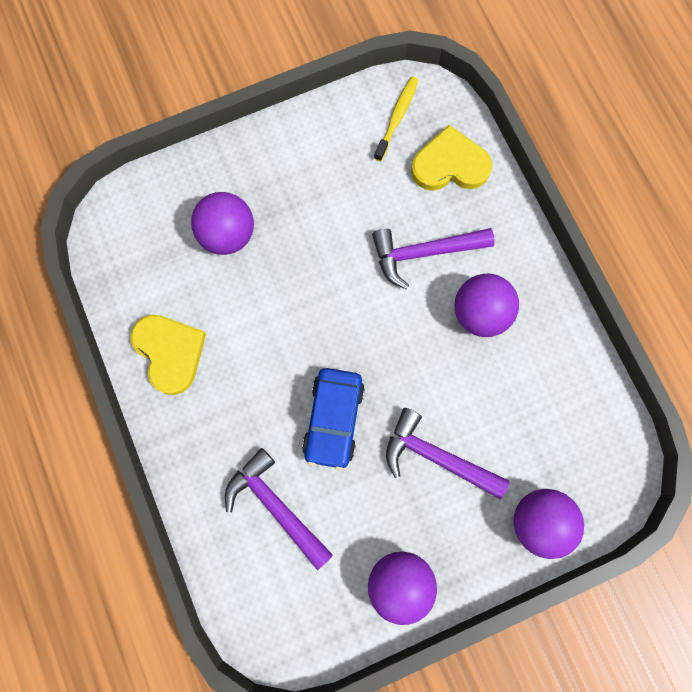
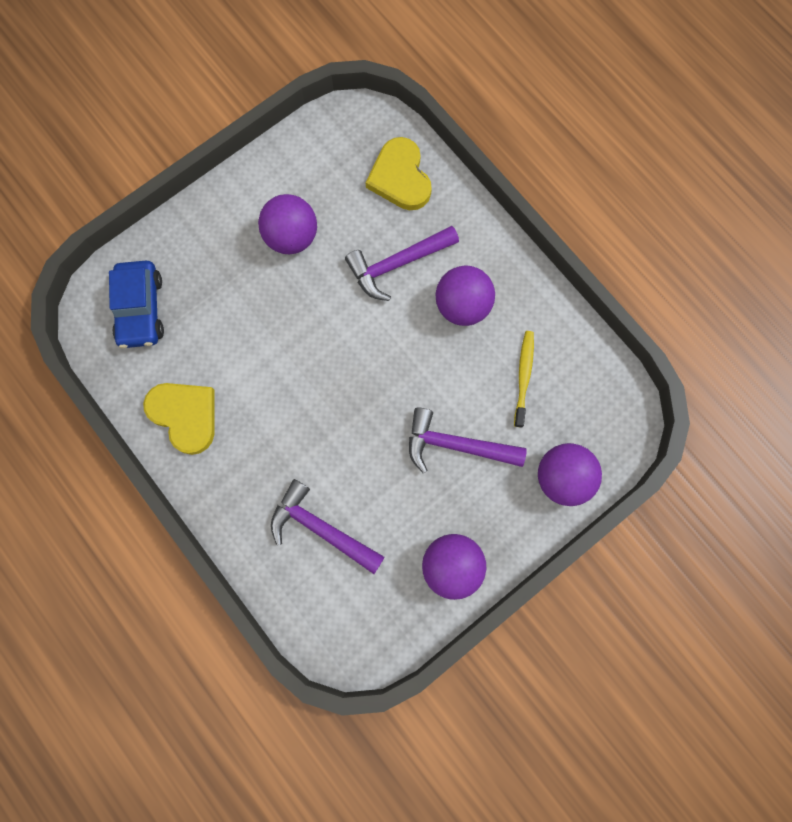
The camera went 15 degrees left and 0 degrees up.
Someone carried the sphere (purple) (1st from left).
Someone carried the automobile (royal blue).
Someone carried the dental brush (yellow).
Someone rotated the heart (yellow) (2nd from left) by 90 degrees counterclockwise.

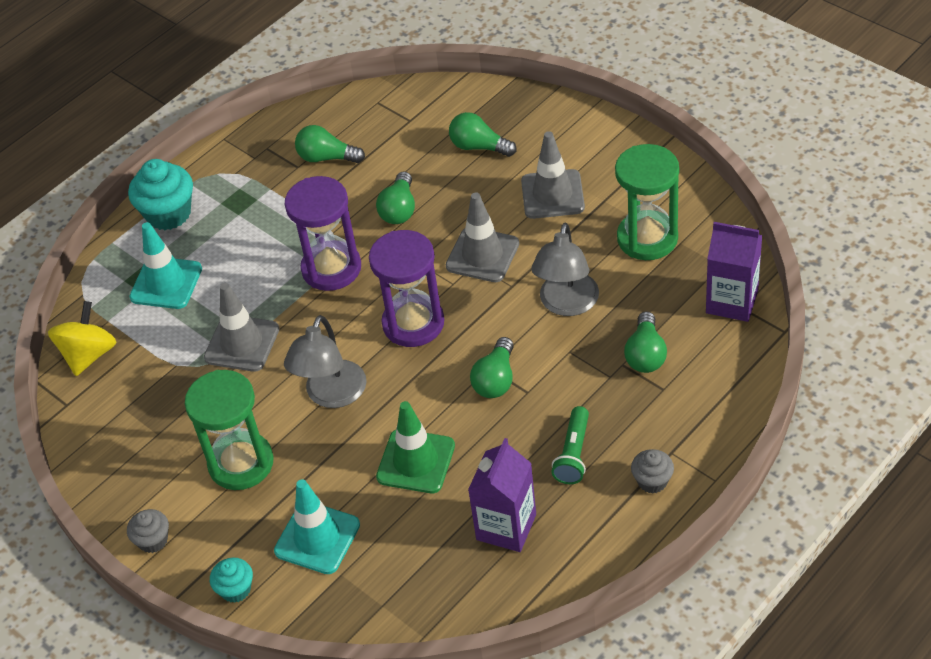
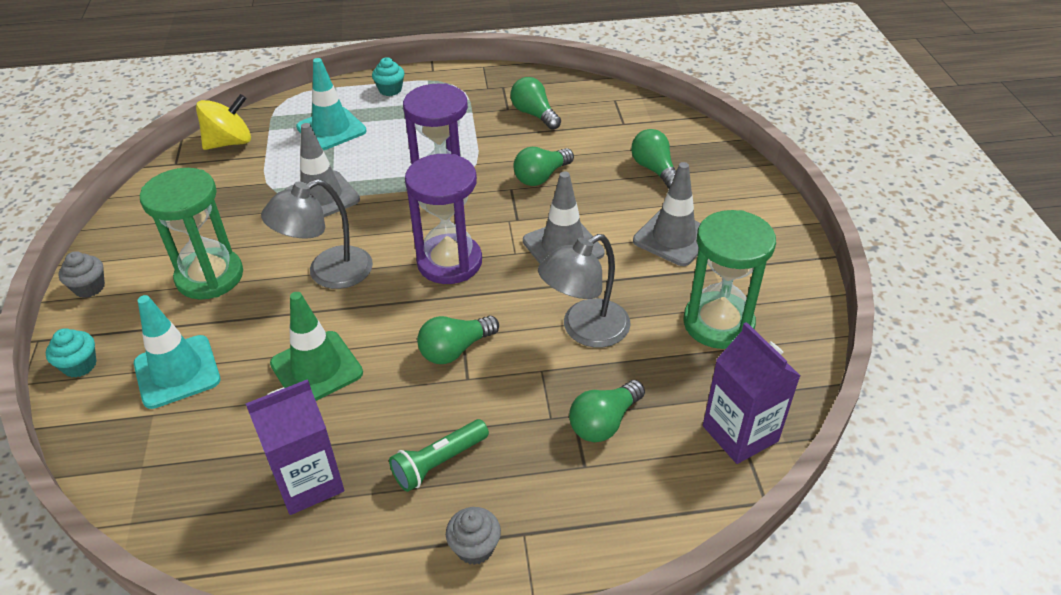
The camera went 35 degrees right and 5 degrees down.
Someone scaled the fairy cake (teal) (1st from left in the first image) by 0.56.

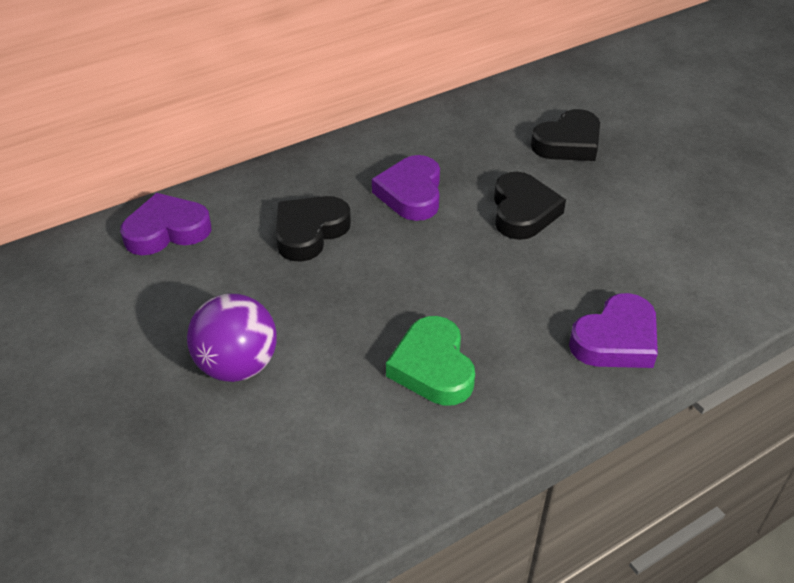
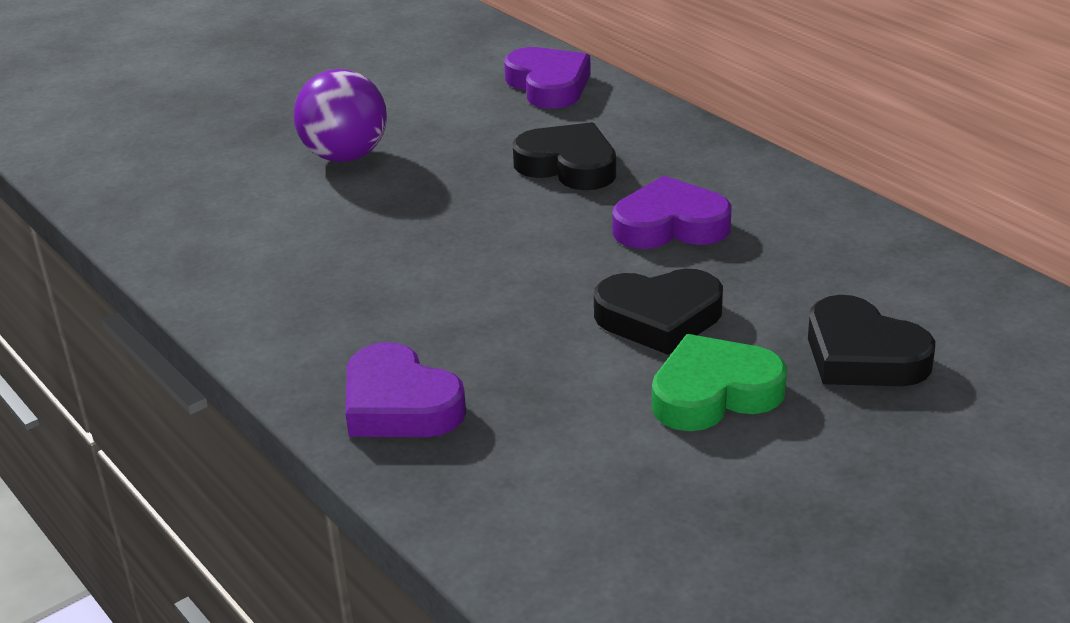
The camera went 85 degrees right and 10 degrees down.
Someone carried the heart (leaf-green).

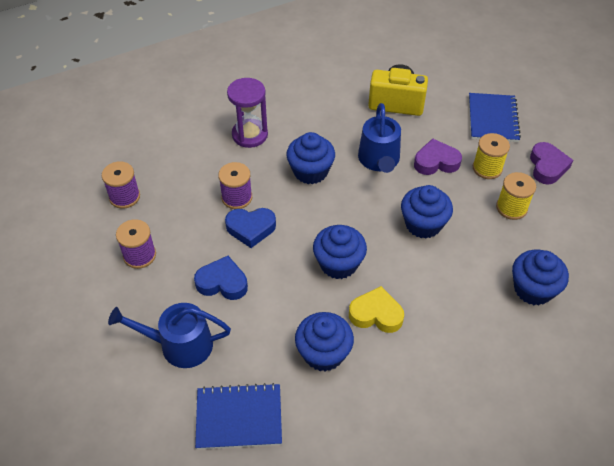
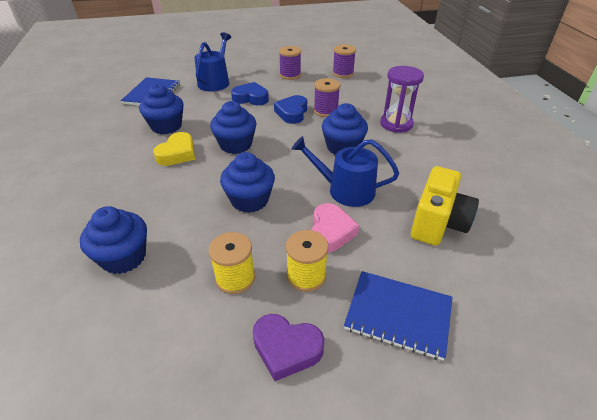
The camera went 105 degrees right and 10 degrees down.
Someone rotated the heart (royal blue) (1st from left) by 105 degrees counterclockwise.
Someone repainted the heart (purple) (1st from left), which became the heart (rose-pink).

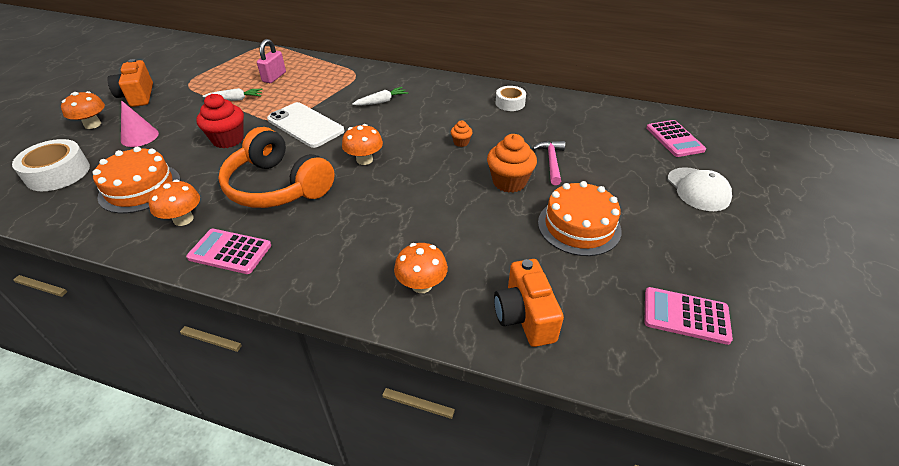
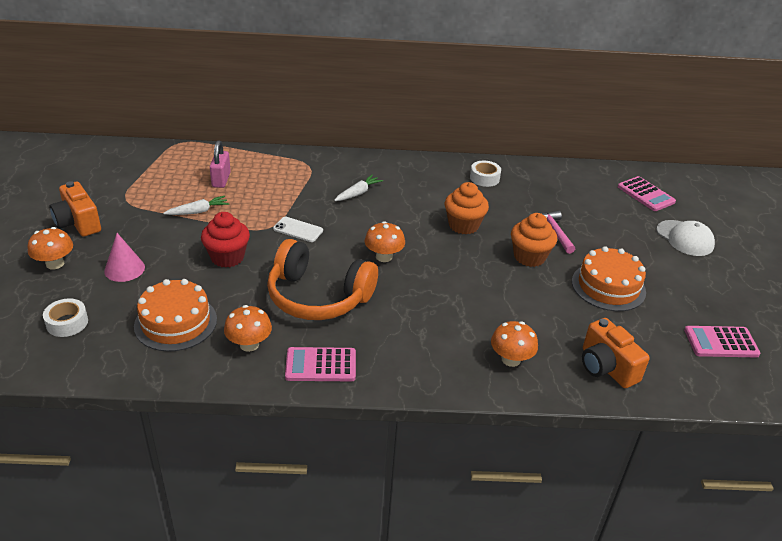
The camera went 20 degrees left and 5 degrees down.
Someone scaled the tape (white) (1st from left) by 0.63.
Someone scaled the mobile phone (white) by 0.55.
Someone scaled the fairy cake (orange-coloured) (1st from left) by 2.01.

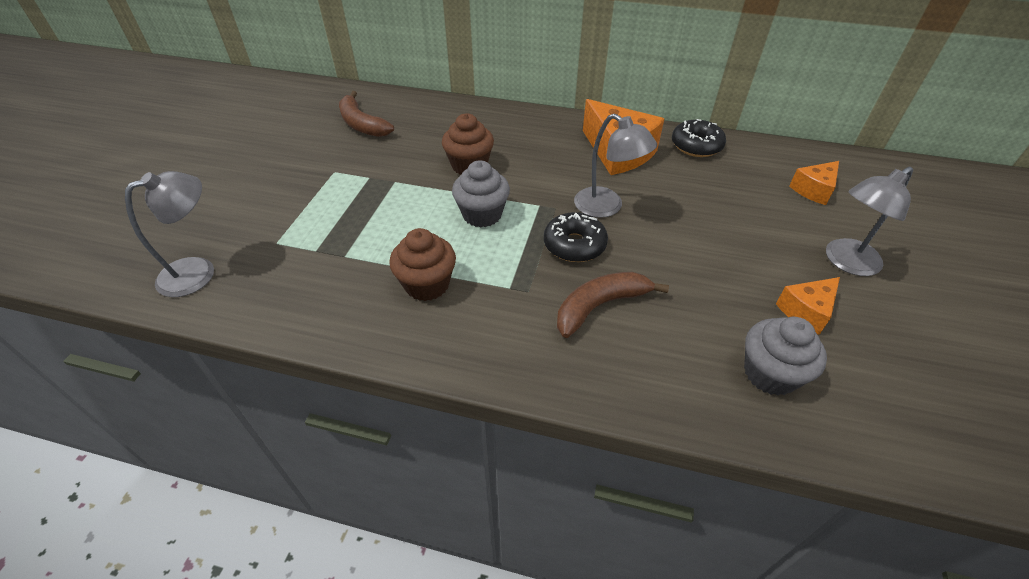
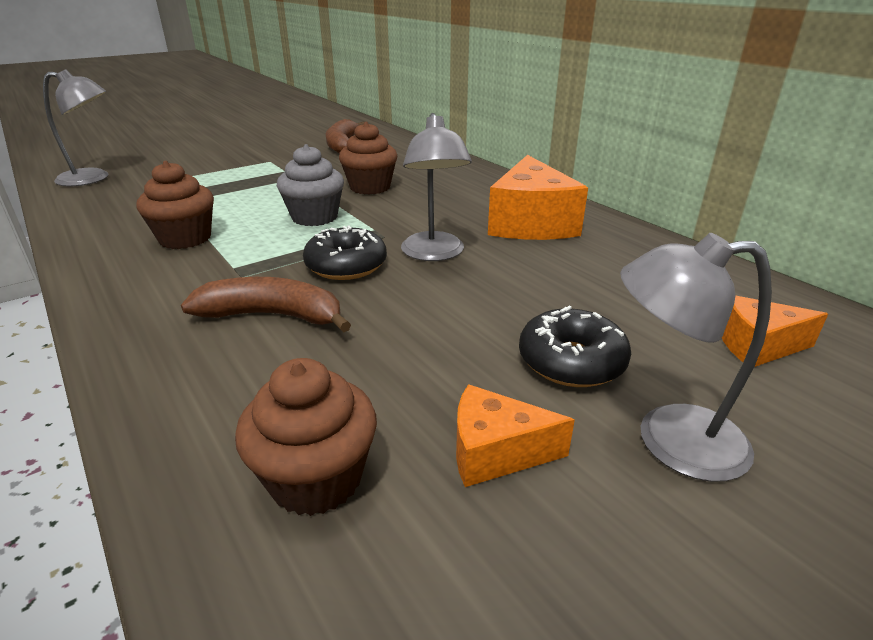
The camera went 40 degrees right and 15 degrees down.
Someone carried the glazed donut (ebony) (2nd from left).
Someone repainted the fairy cake (grey) (2nd from left), which became the fairy cake (russet) (2nd from left).

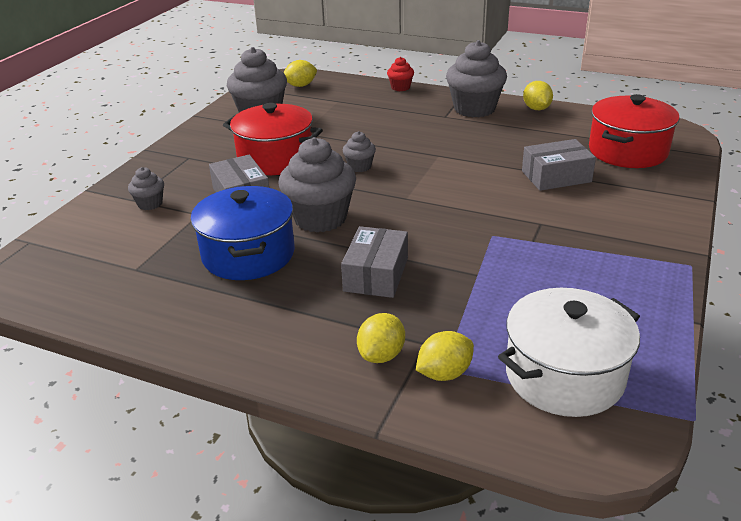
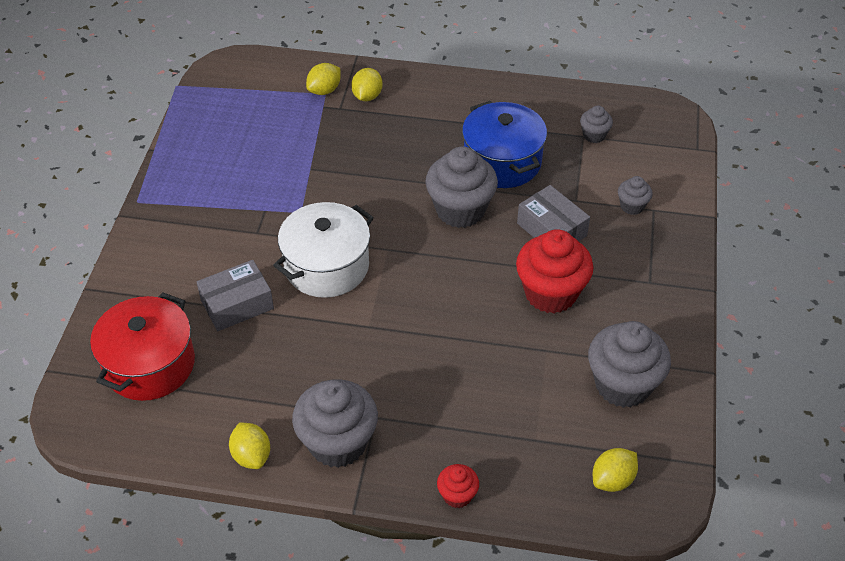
The camera went 165 degrees right and 15 degrees up.
Someone swapped the cooking pot (scarlet) (1st from left) for the fairy cake (scarlet) (2nd from left).
Someone took away the parcel (grey) (2nd from left).
Someone carried the fairy cake (grey) (4th from left in the first image).
Someone carried the cooking pot (white).

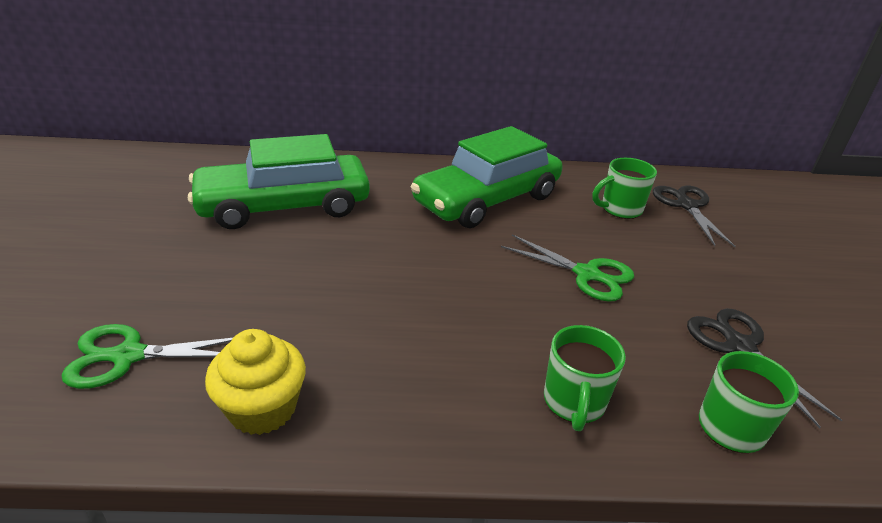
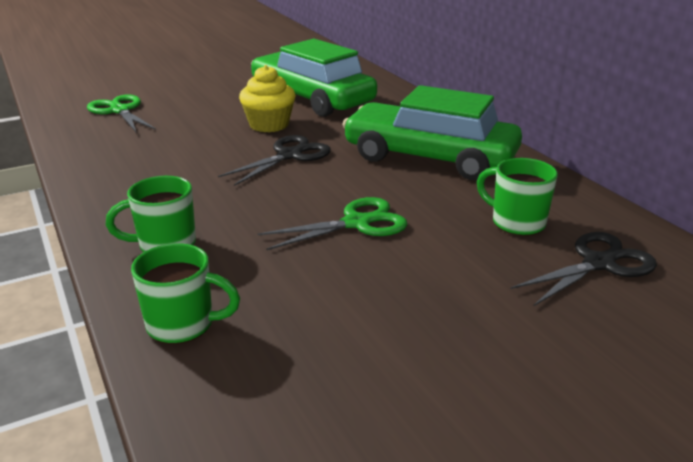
The camera went 65 degrees right and 5 degrees down.
Someone carried the fairy cake (yellow).
Someone rotated the shears (leaf-green) (2nd from left) by 120 degrees counterclockwise.
Someone carried the shears (ebony) (2nd from left in the first image).

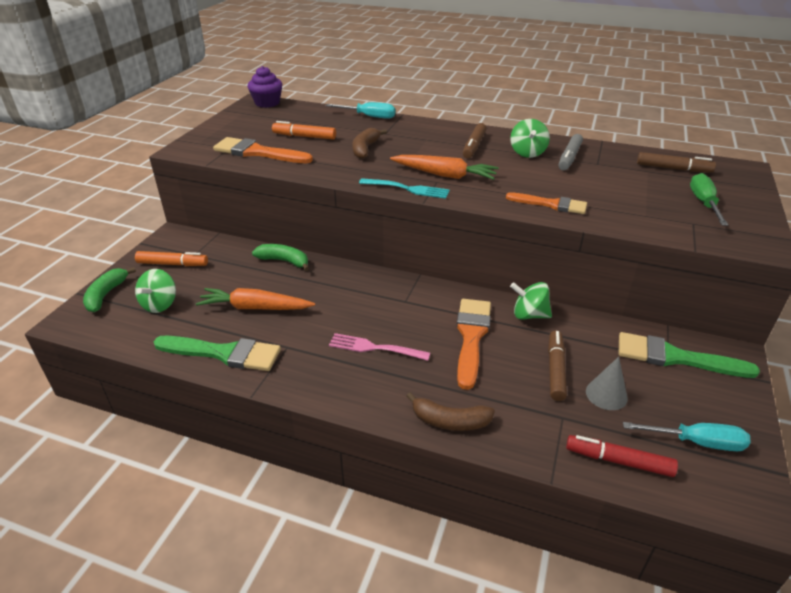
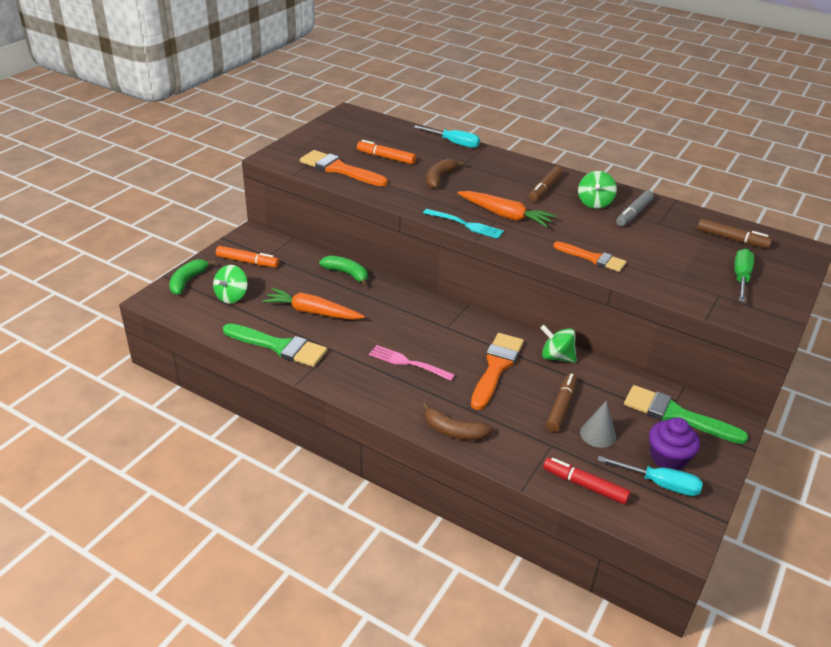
The camera went 10 degrees right and 0 degrees up.
Someone carried the fairy cake (purple).

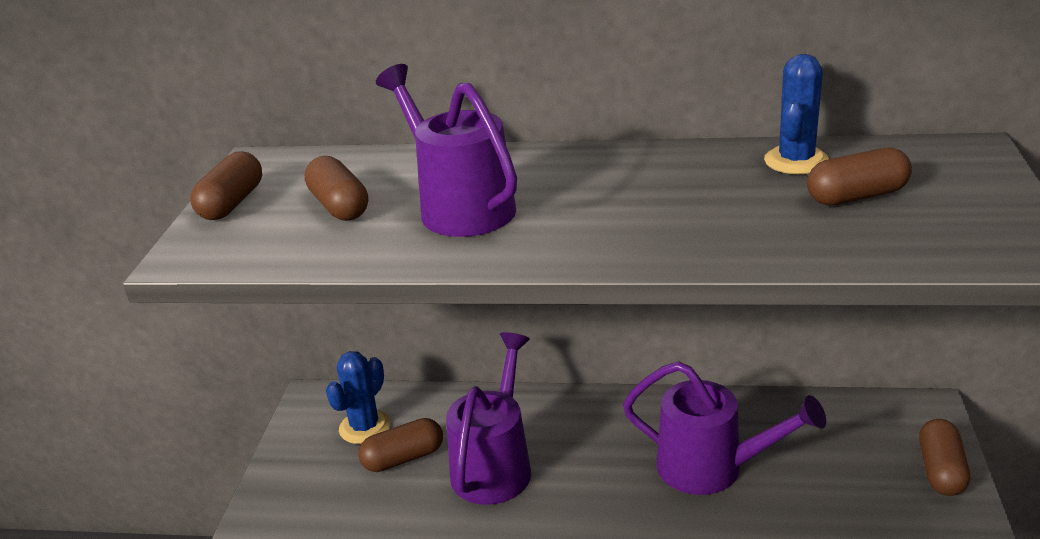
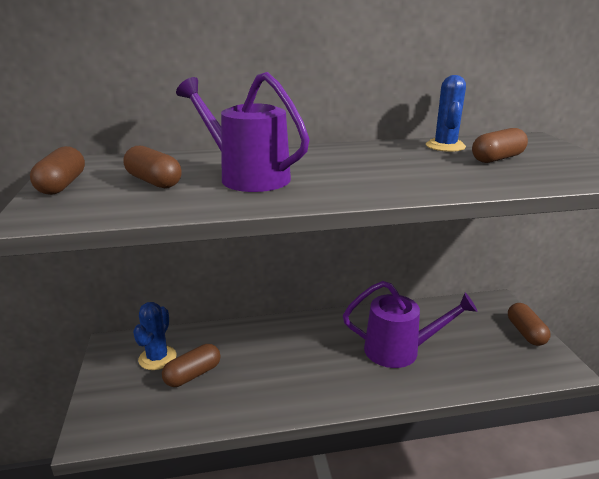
The camera went 20 degrees left and 5 degrees down.
Someone took away the watering can (purple) (2nd from left).

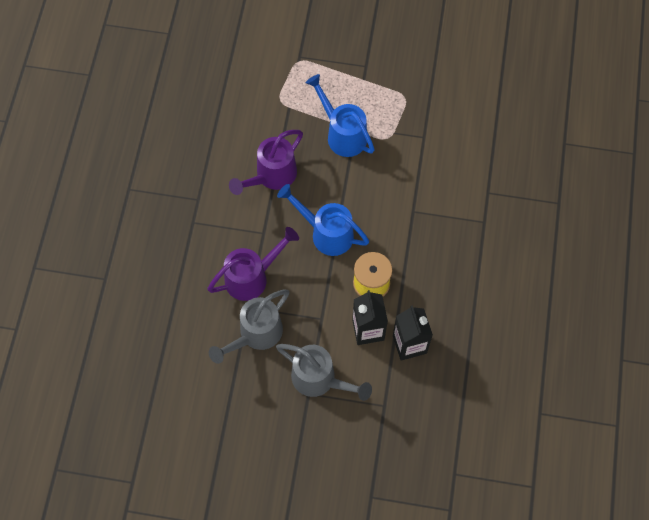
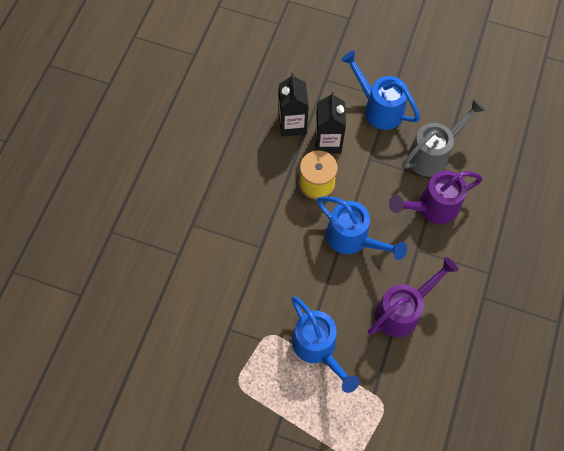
The camera went 170 degrees left and 0 degrees up.
Someone repainted the watering can (grey) (2nd from left), which became the watering can (royal blue) (3rd from left).

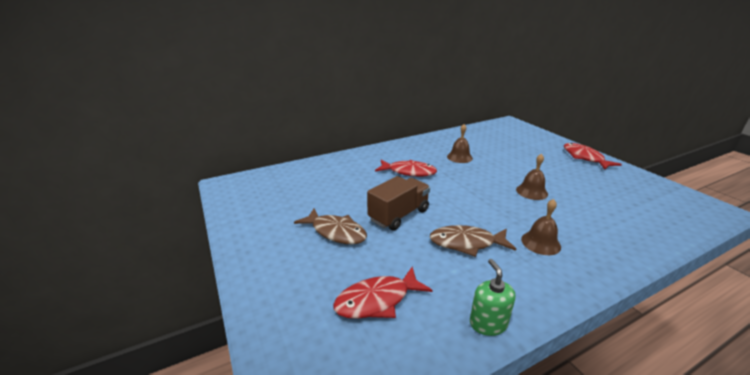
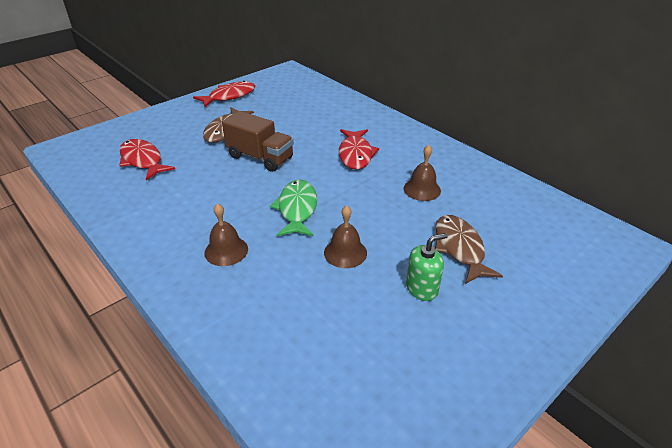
The camera went 75 degrees right and 10 degrees up.
Someone carried the fish (russet) (2nd from left).
Someone carried the soap pump (leaf-green).
Someone carried the fish (scarlet) (3rd from left in the first image).
Someone put down the fish (leaf-green).

